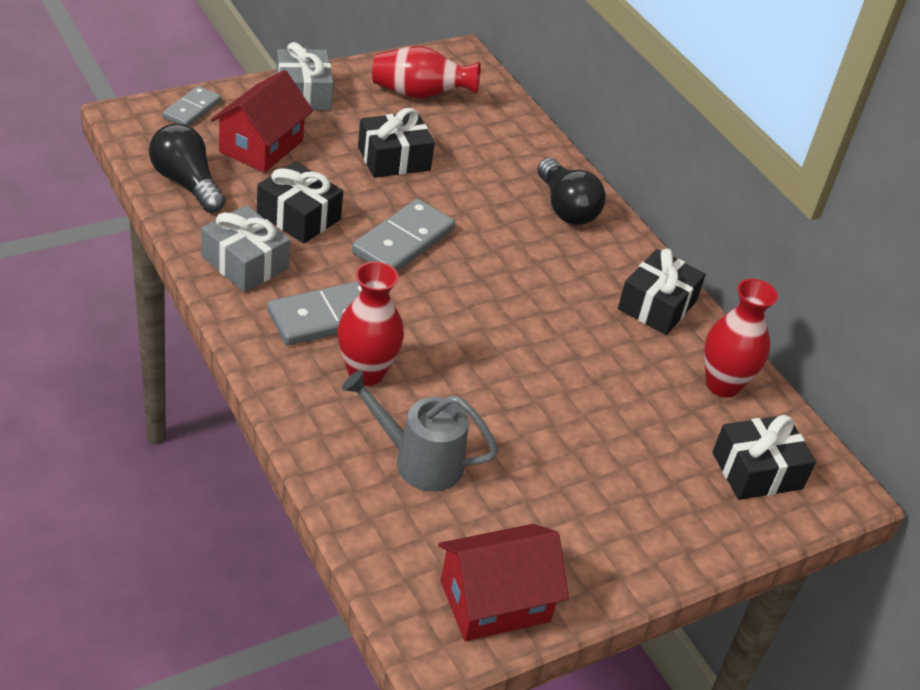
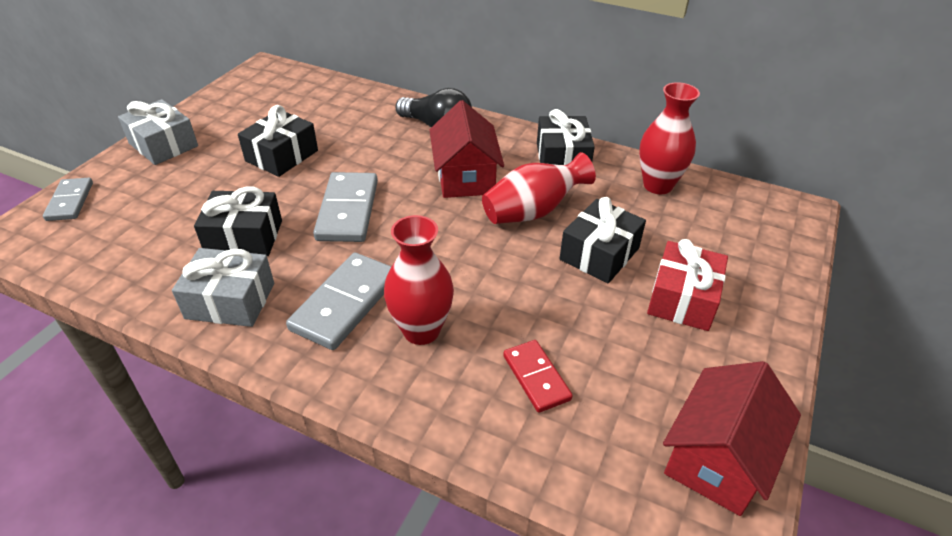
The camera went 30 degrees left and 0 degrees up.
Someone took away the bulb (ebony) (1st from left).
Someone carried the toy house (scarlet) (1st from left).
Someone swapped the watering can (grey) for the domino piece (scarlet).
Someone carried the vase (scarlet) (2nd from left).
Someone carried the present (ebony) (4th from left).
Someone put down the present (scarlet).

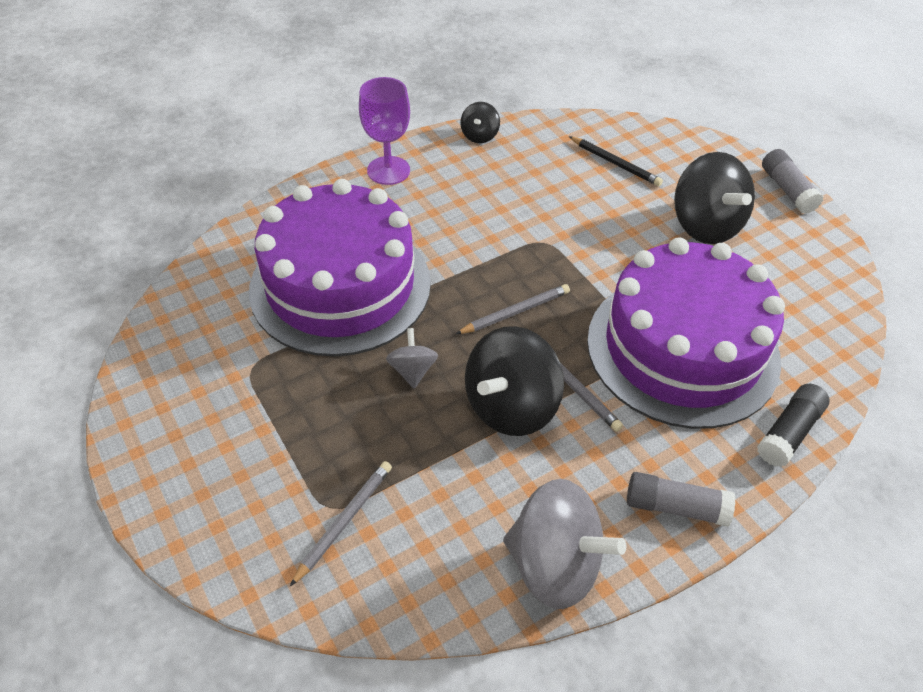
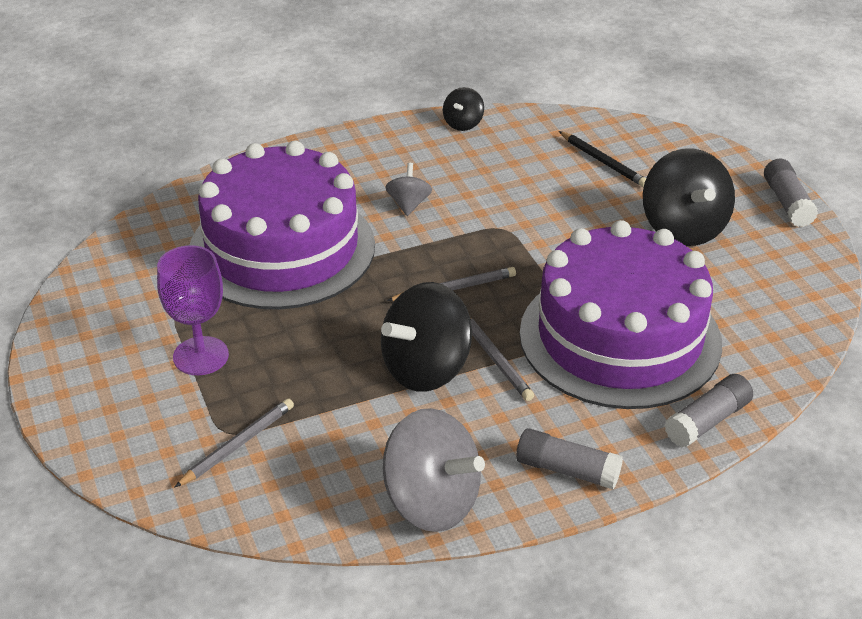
The camera went 10 degrees right and 10 degrees down.
Someone carried the goblet (purple).
Someone carried the spinning top (grey) (1st from left).
Someone repainted the glue stick (ebony), which became the glue stick (grey) (2nd from left).

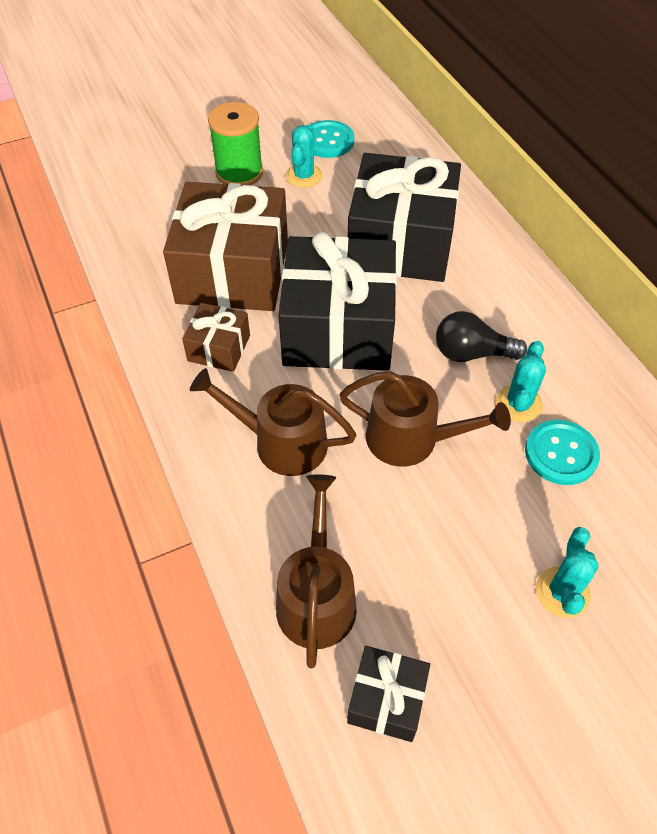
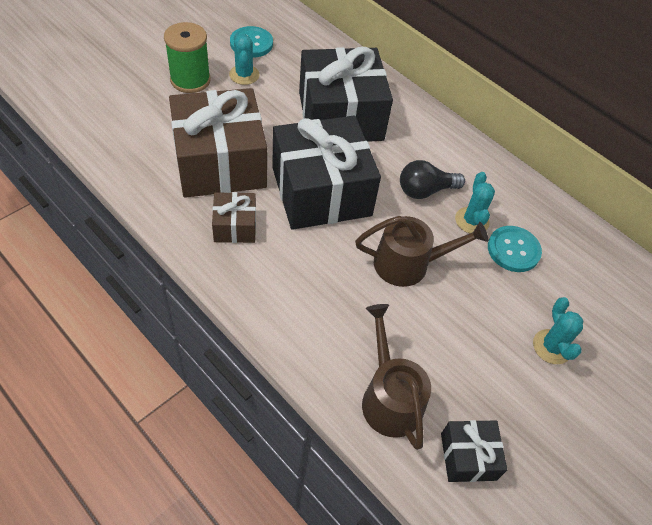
The camera went 25 degrees left and 0 degrees up.
Someone took away the watering can (russet) (1st from left).

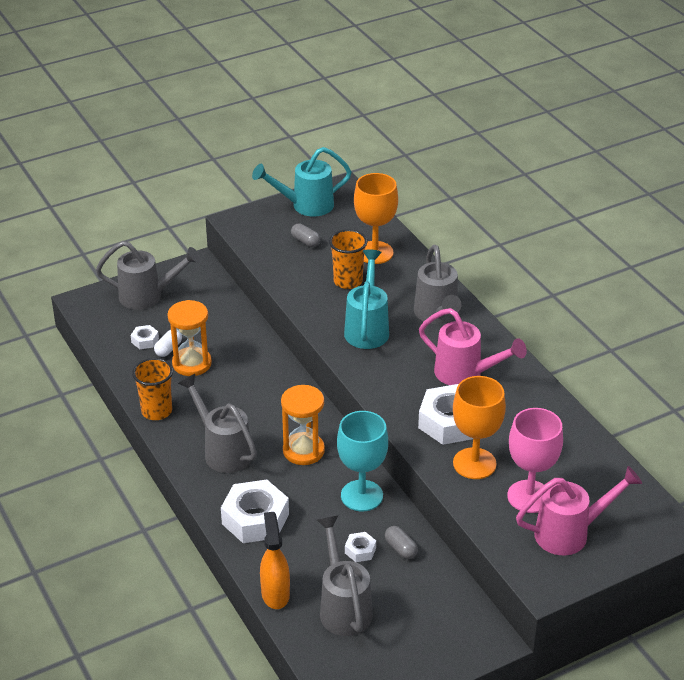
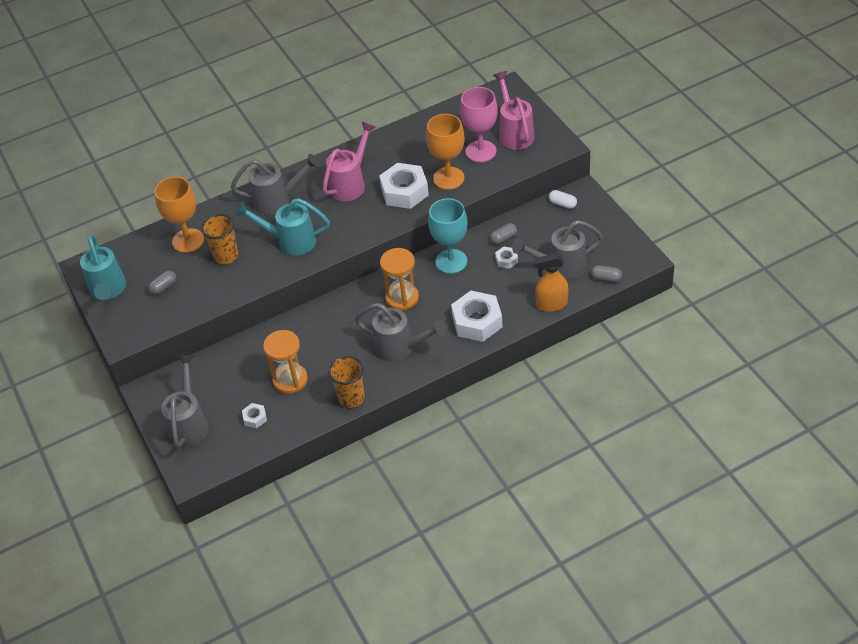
The camera went 85 degrees left and 10 degrees up.
Someone carried the pill shape (white).
Someone rotated the watering can (grey) (2nd from left in the first image) by 120 degrees counterclockwise.
Someone put down the pill shape (grey) (3rd from left).

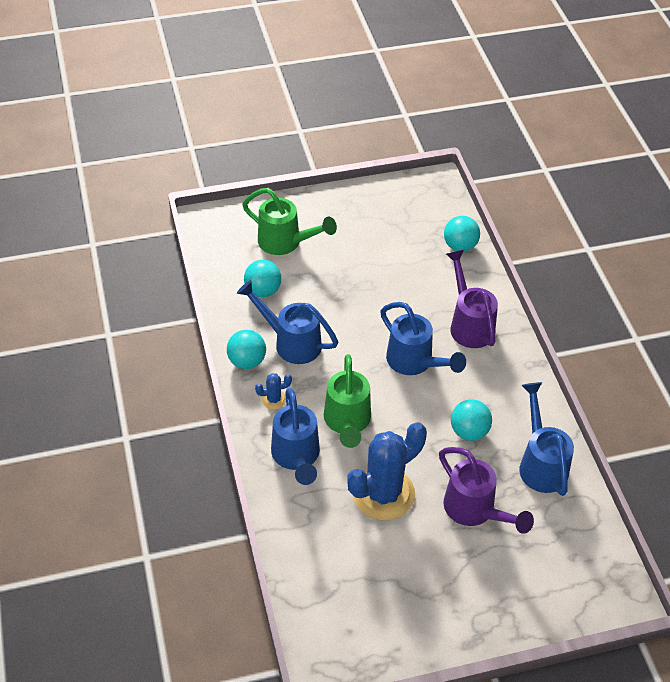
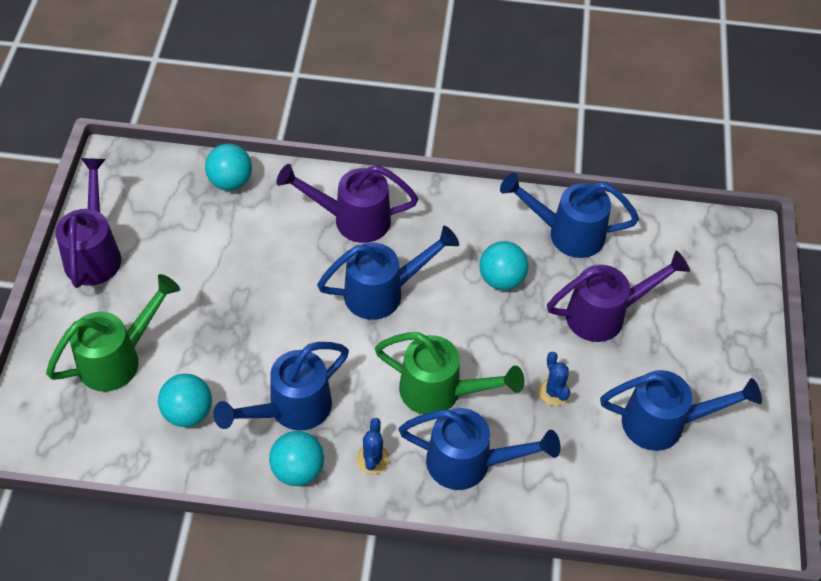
The camera went 70 degrees left and 5 degrees up.
Someone scaled the saguaro cactus (royal blue) (2nd from left) by 0.43.
Someone put down the watering can (purple) (1st from left).
Someone put down the watering can (royal blue) (5th from left).

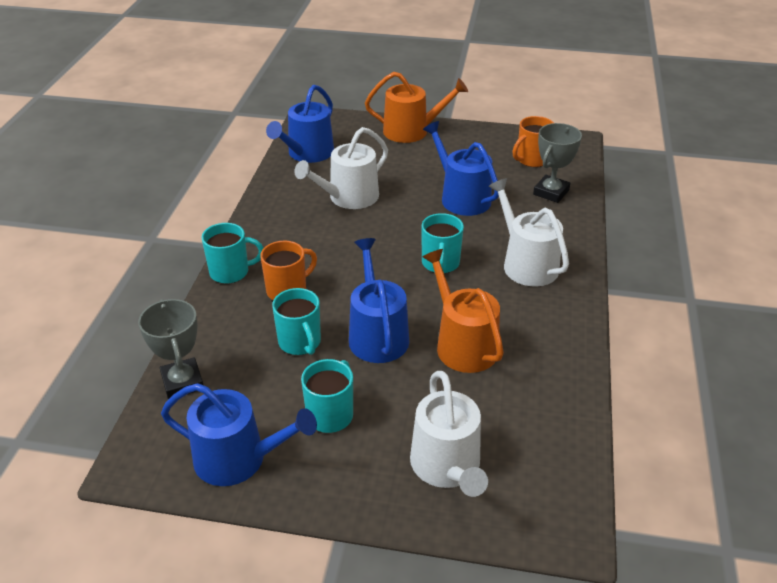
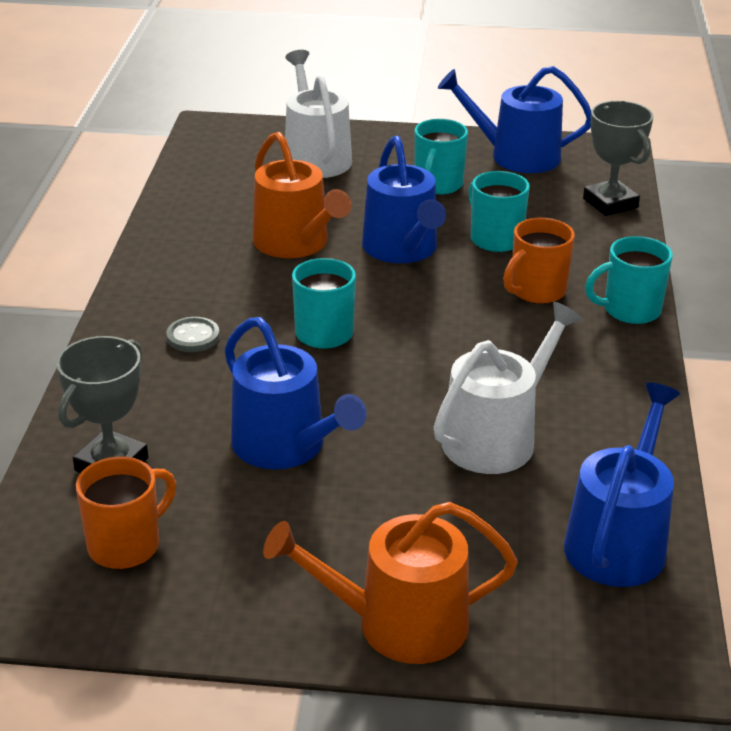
The camera went 175 degrees right and 5 degrees down.
Someone swapped the watering can (white) (3rd from left) for the button (grey).

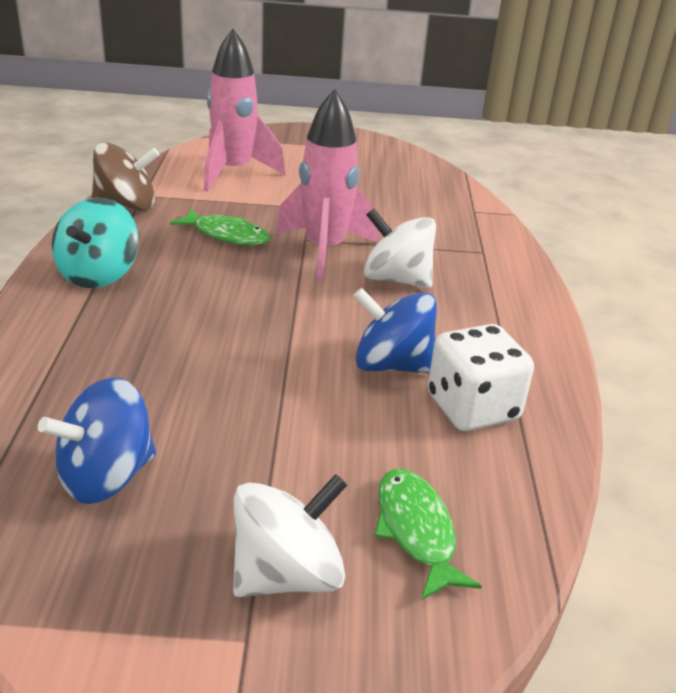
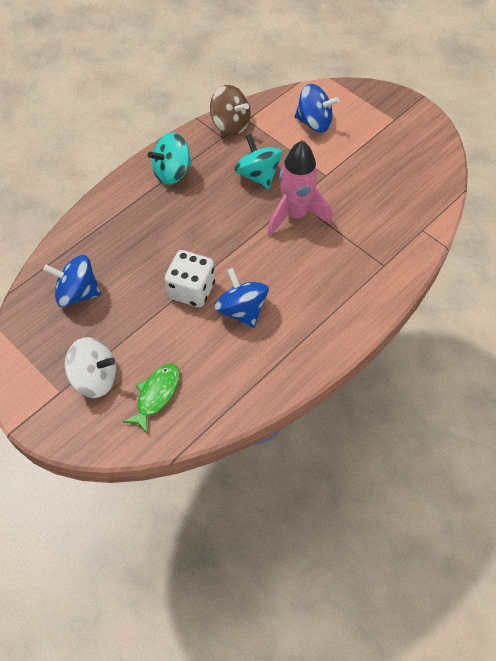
The camera went 45 degrees right and 25 degrees up.
Someone swapped the fish (leaf-green) (1st from left) for the spinning top (teal) (2nd from left).
Someone swapped the spaceship (rose-pink) (1st from left) for the spinning top (royal blue) (3rd from left).
Someone took away the spinning top (white) (2nd from left).
Someone carried the die (white).

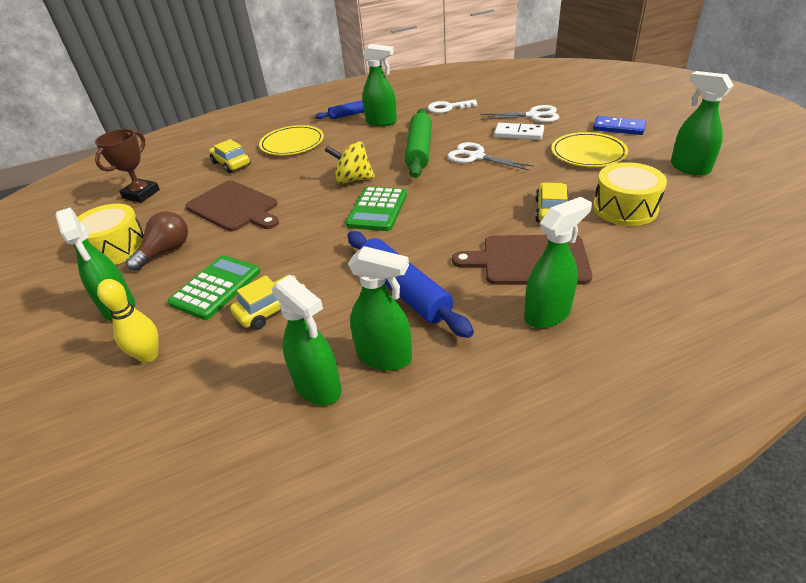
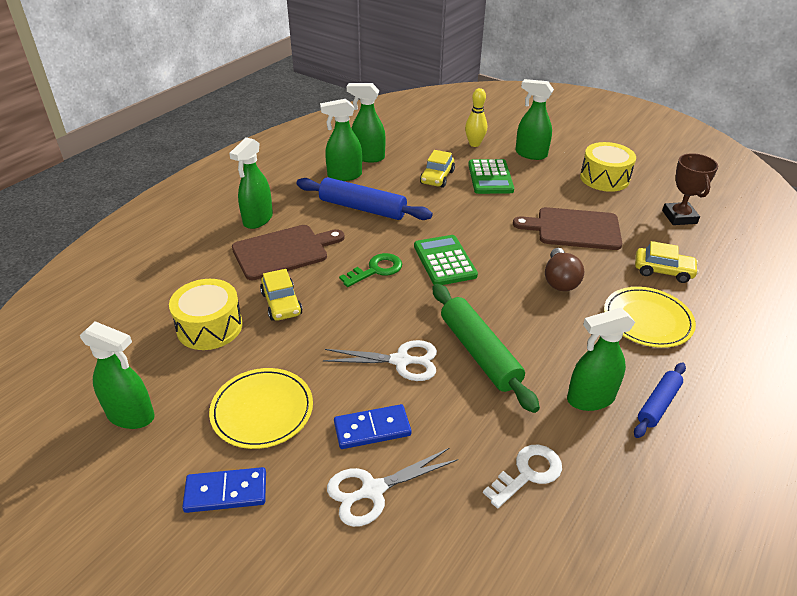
The camera went 145 degrees right and 0 degrees up.
Someone carried the bulb (russet).
Someone took away the spinning top (yellow).
Someone repainted the domino piece (white), which became the domino piece (royal blue) (2nd from left).
Someone put down the key (leaf-green).

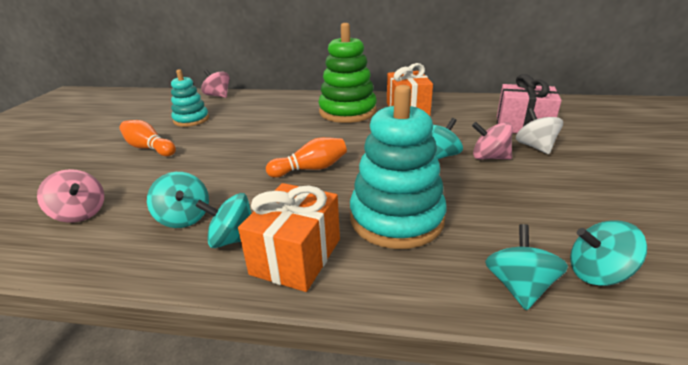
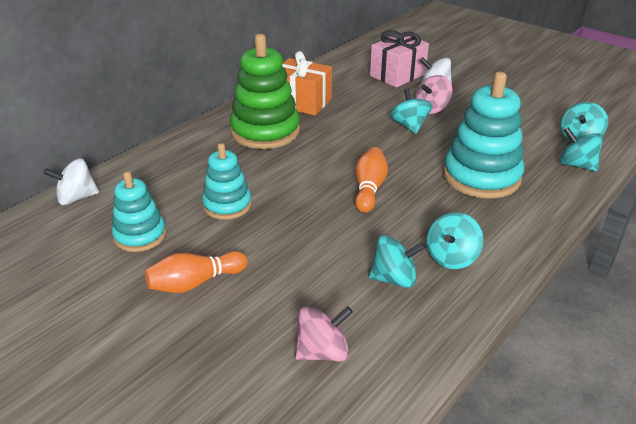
The camera went 60 degrees left and 5 degrees up.
Someone repainted the spinning top (rose-pink) (2nd from left), which became the spinning top (white) (1st from left).
Someone took away the present (orange-coloured) (1st from left).
Someone put down the stacking toy (teal) (2nd from left).

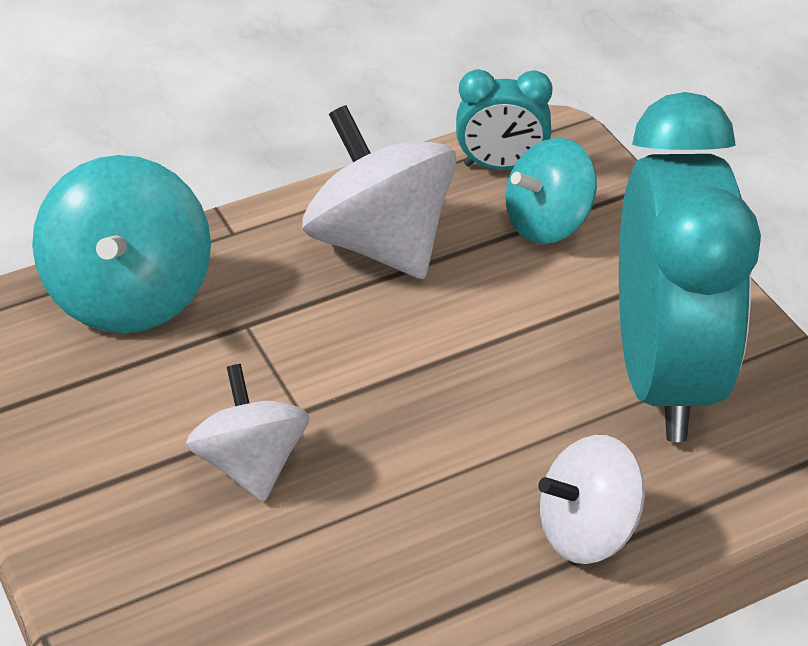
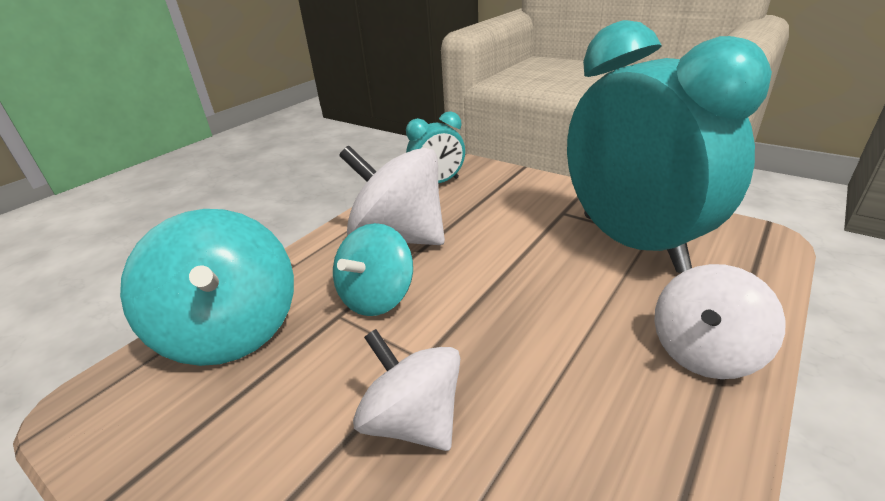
The camera went 25 degrees left and 10 degrees down.
Someone carried the spinning top (teal) (2nd from left).

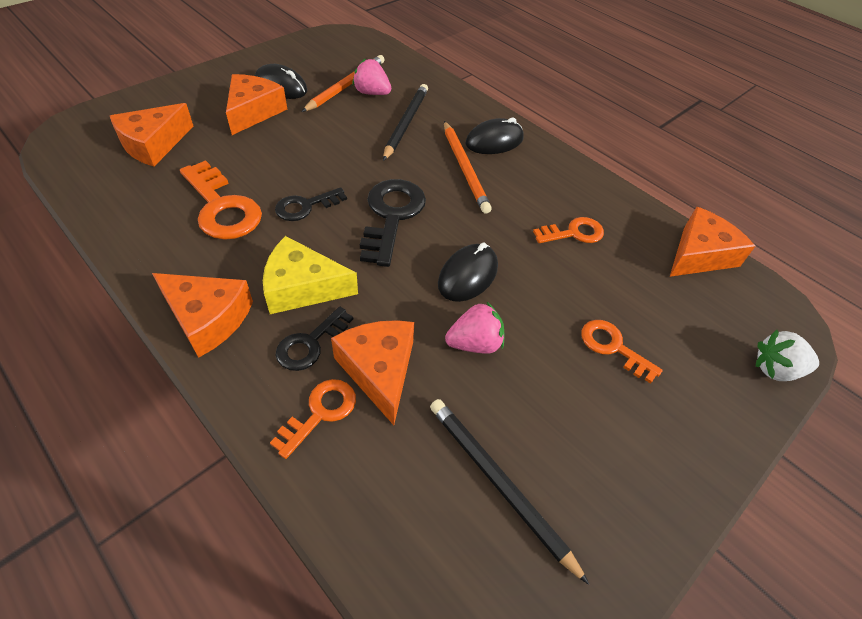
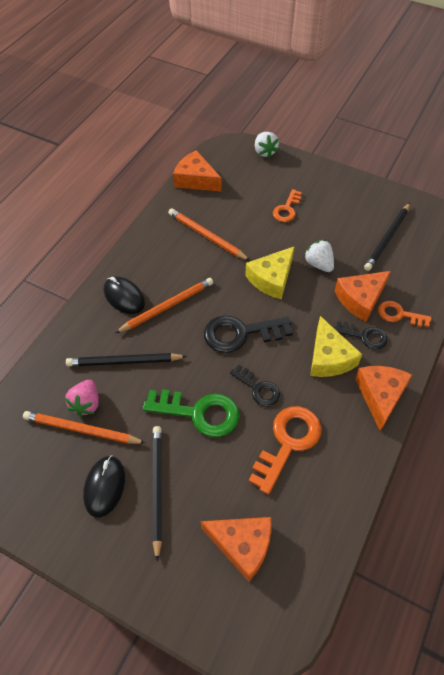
The camera went 105 degrees left and 5 degrees up.
Someone swapped the cheese wedge (orange-coloured) (3rd from left) for the wooden pencil (ebony) (2nd from left).
Someone swapped the computer mouse (ebony) (2nd from left) for the cheese wedge (yellow) (1st from left).
Someone repainted the toy strawberry (rose-pink) (2nd from left), which became the toy strawberry (white) (2nd from left).
Someone swapped the key (orange-coloured) (3rd from left) for the wooden pencil (orange-coloured) (3rd from left).
Someone put down the key (leaf-green).

